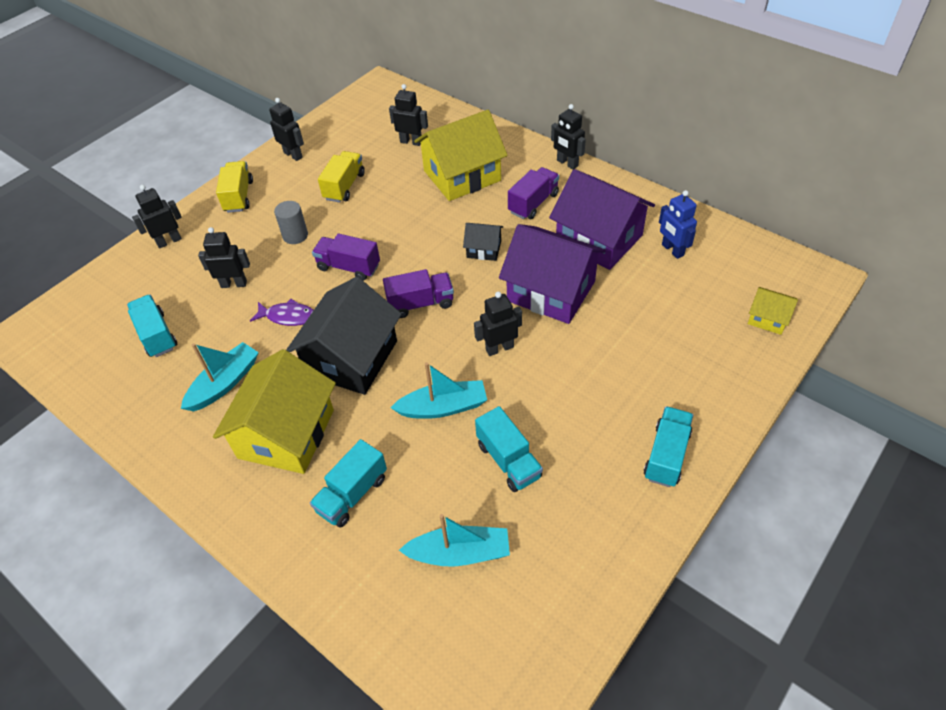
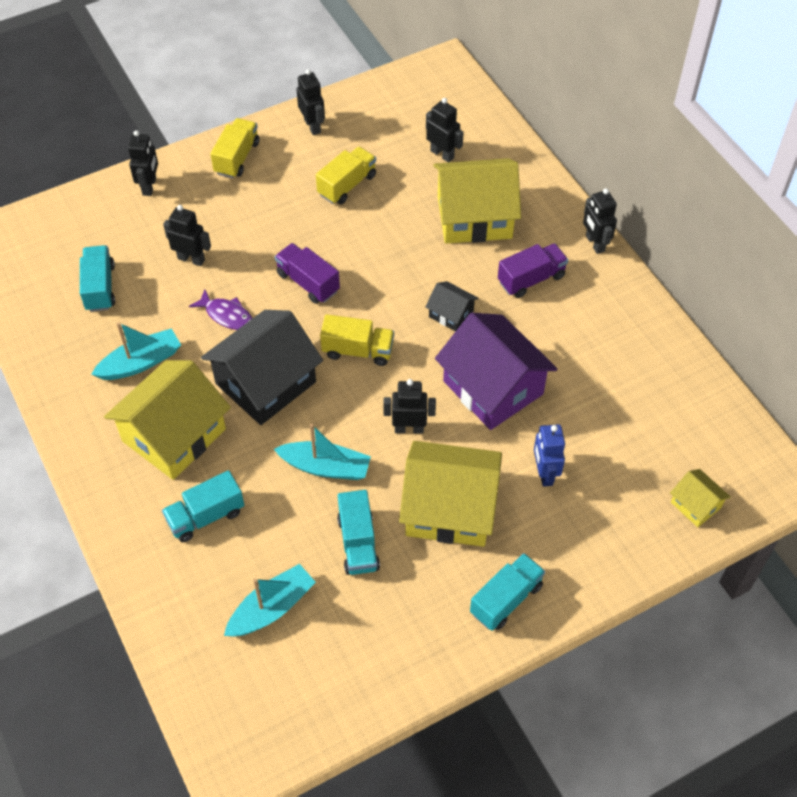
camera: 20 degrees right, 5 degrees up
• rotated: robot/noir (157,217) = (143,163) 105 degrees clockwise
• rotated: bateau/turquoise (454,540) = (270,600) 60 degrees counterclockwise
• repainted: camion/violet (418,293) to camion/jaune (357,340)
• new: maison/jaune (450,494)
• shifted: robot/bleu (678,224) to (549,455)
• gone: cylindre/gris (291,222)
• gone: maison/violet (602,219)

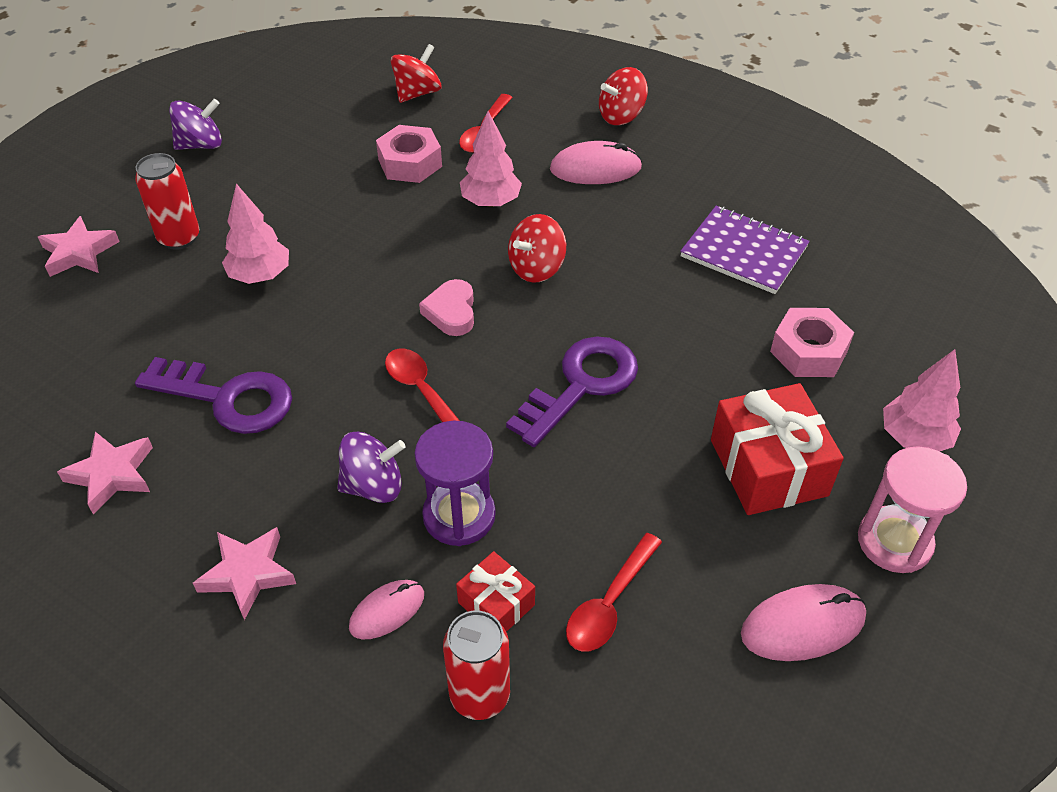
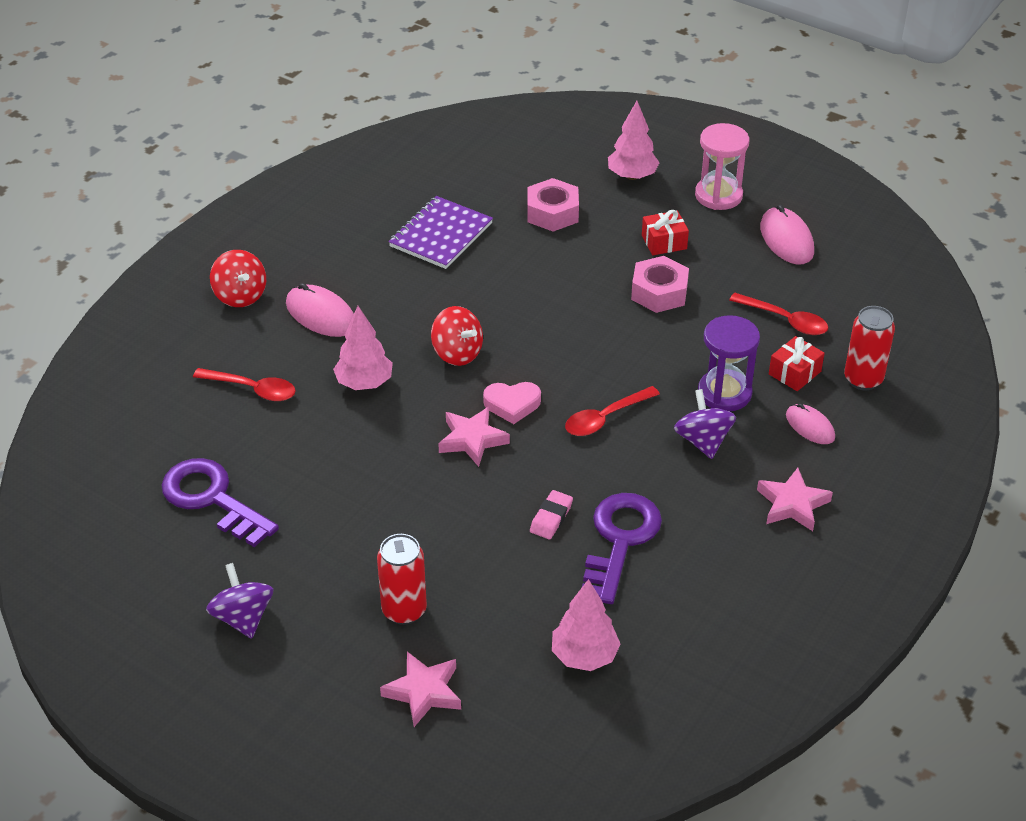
camera: 90 degrees left, 5 degrees down
• shifted: clé/violet (572,391) to (220,502)
• rotated: souris/rose (596,162) = (320,310) 45 degrees counterclockwise
• shifted: étoile/rose (105,473) to (474,437)
• new: gomme/rose (551,514)
• shifted: arbre/rose (255,234) to (586,625)
• shifted: écrou/rose (409,154) to (660,284)
• scaled: cadeau/rouge (777,449) = (665,232) x0.54
• gone: toupie/rouge (416,73)

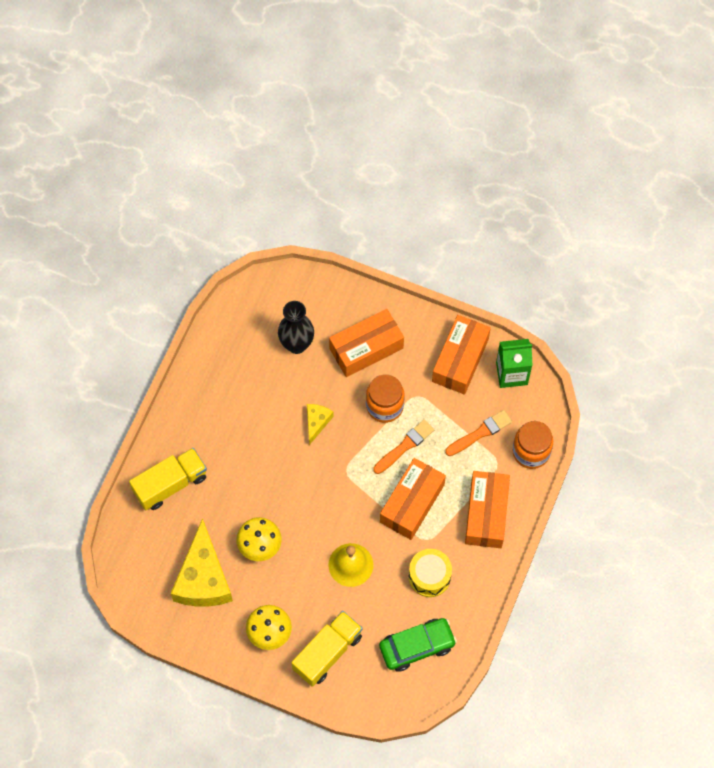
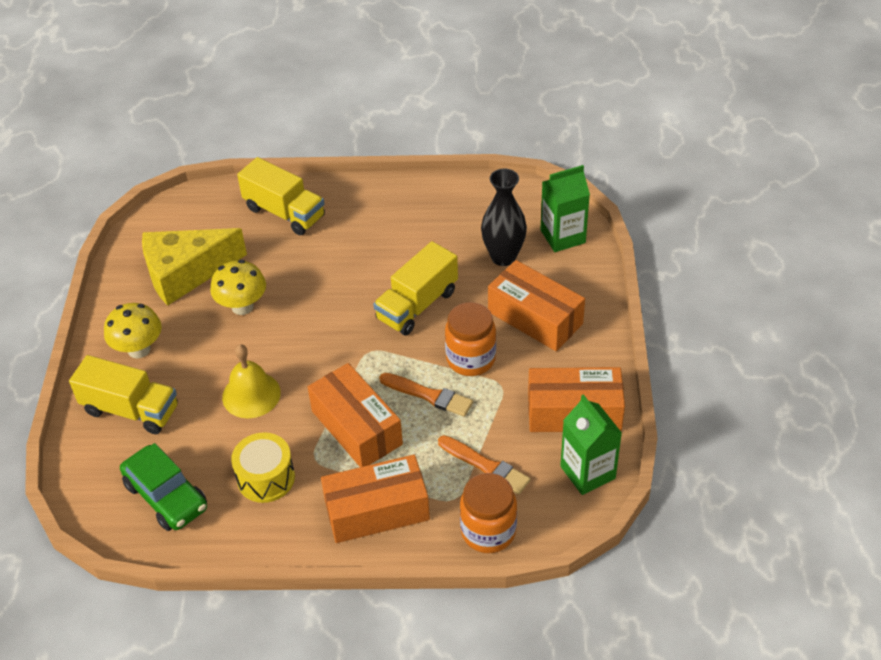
camera: 70 degrees right, 20 degrees down
• rotated: boîte/orange (413,499) = (355,415) 45 degrees clockwise
• swapped: fromage/jaune (320,424) to camion/jaune (415,288)
• new: brique de lait/vert (565,208)

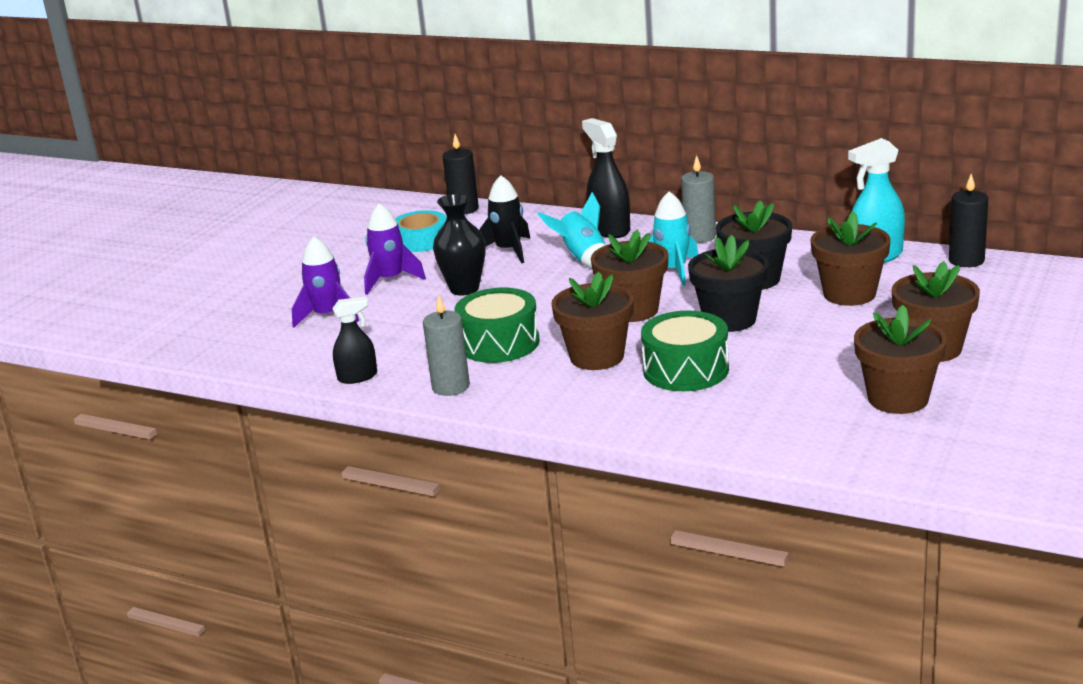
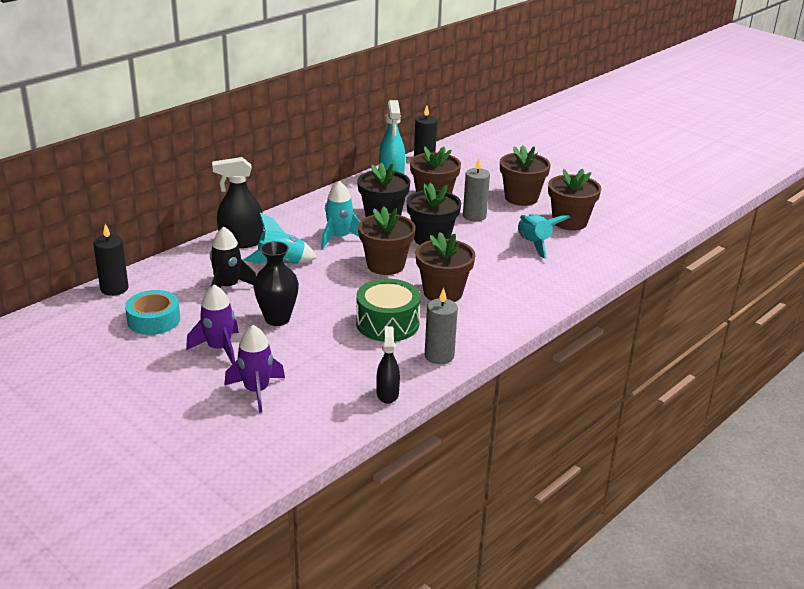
camera: 75 degrees left, 5 degrees up
• shifted: bougie/gris (698,199) to (476,189)
• new: fusée/turquoise (544,236)
• gone: tambour/vert (685,351)

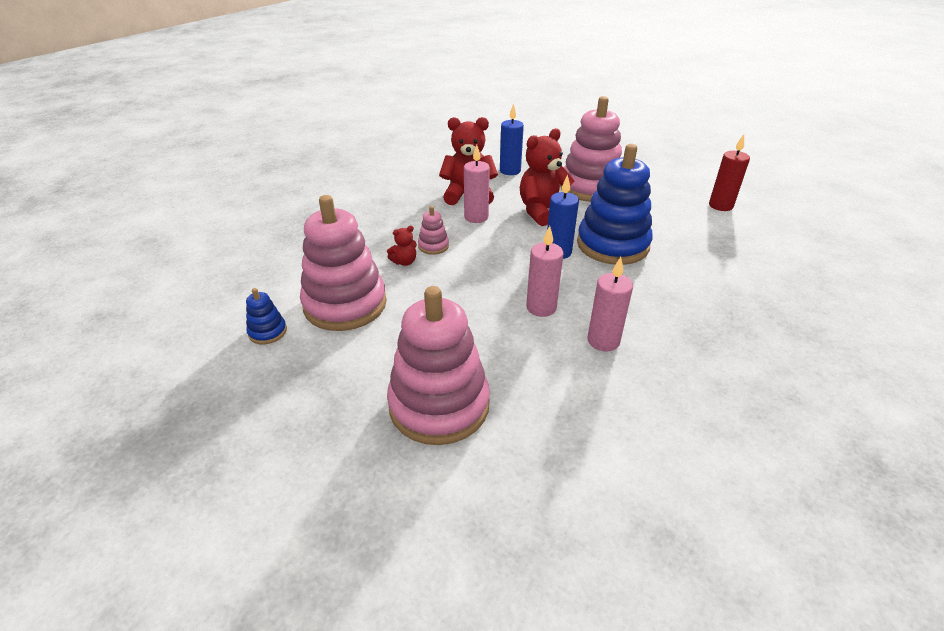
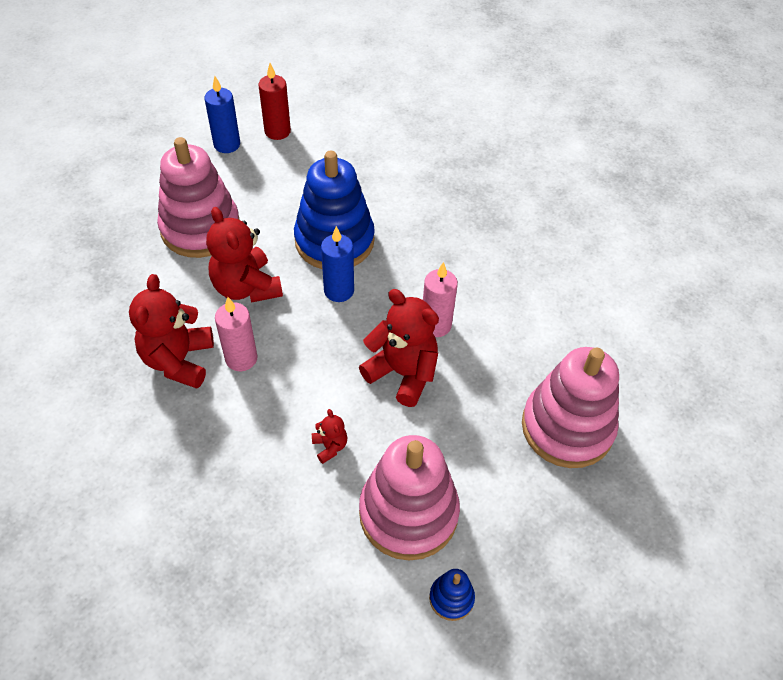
camera: 85 degrees left, 15 degrees up
• shifted: bougie/bleu (512,139) to (222,114)
• new: ours en peluche/rouge (399,348)
• gone: jouet à empiler/rose (433,230)
• gone: bougie/rose (610,304)

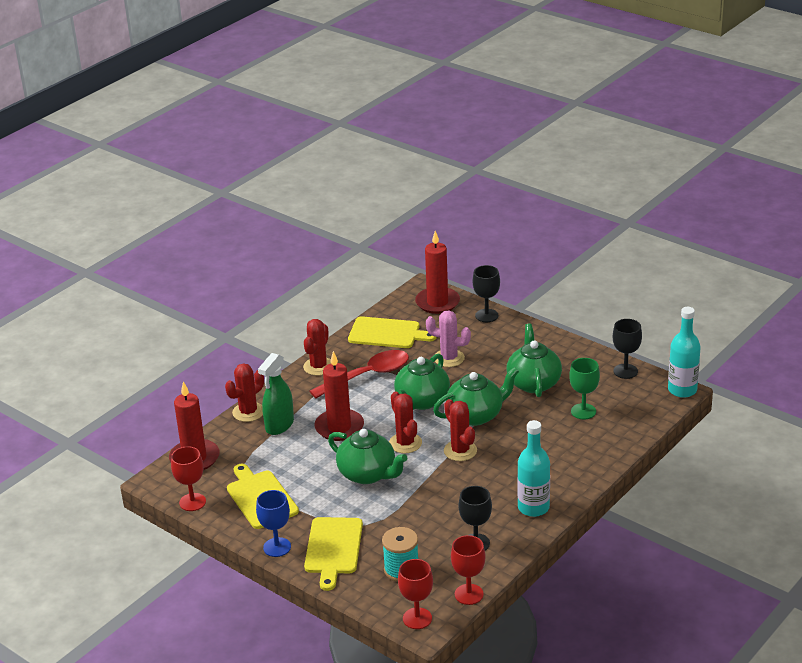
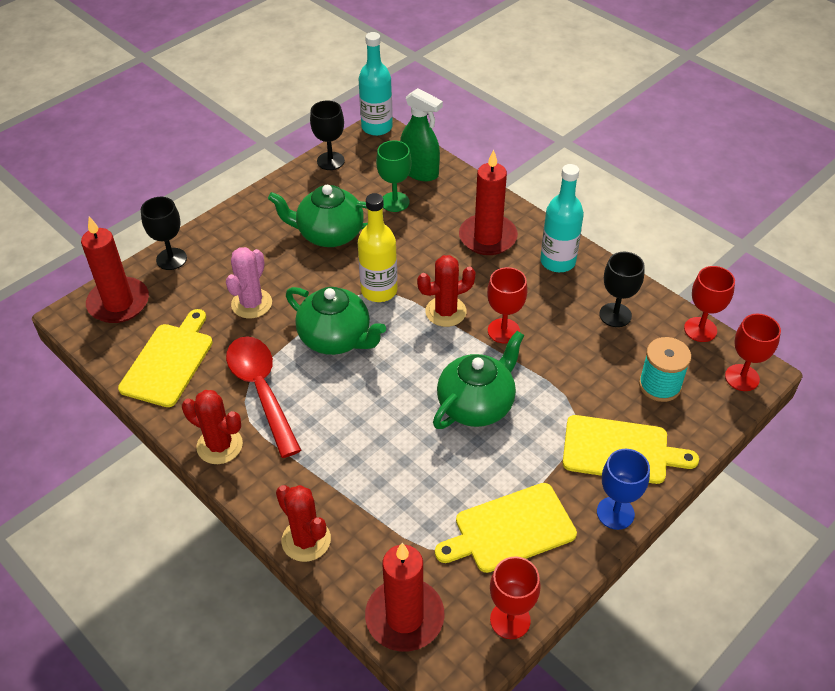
camera: 85 degrees left, 15 degrees up
• swapped: théière/vert (476,396) to bouteille/jaune (377,247)
• shifted: vaporisateur/vert (276,394) to (421,134)
• shifted: bougie/rouge (339,396) to (488,202)
• new: verre à pied/rouge (507,305)
• gone: cactus/rouge (405,422)

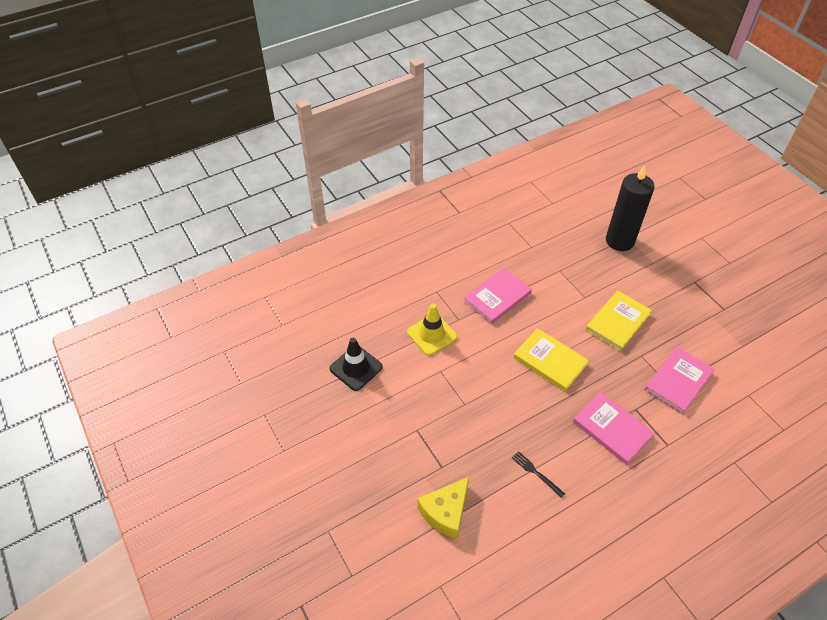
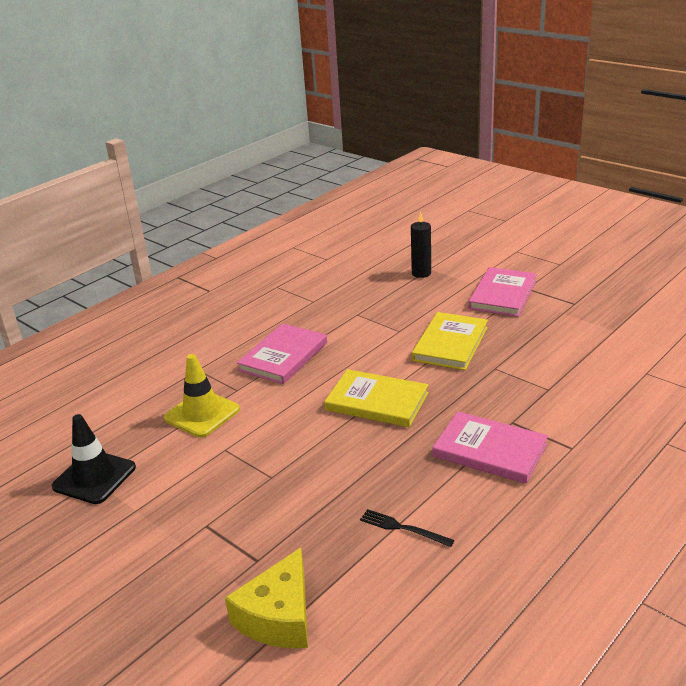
camera: 15 degrees left, 20 degrees down
• scaled: bougie/noir (630,208) = (421,245) x0.52
• shifted: livre/rose (679,380) to (502,292)

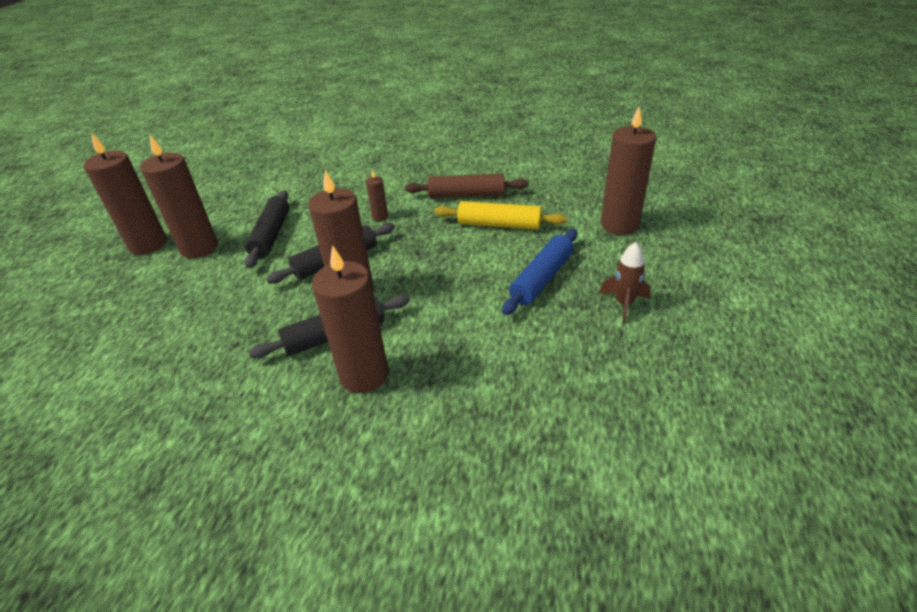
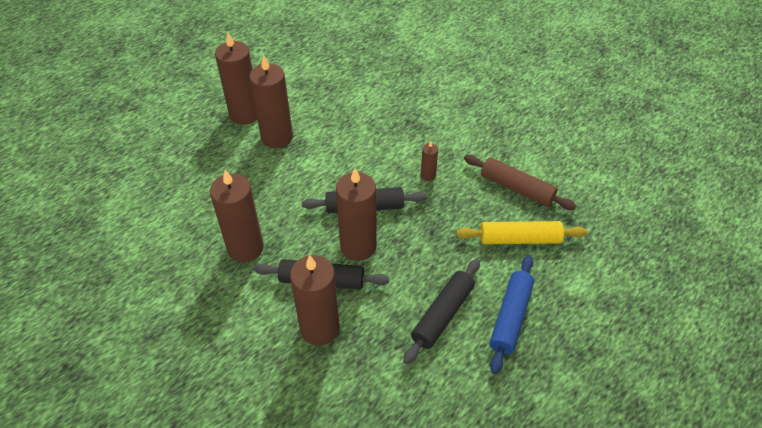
camera: 30 degrees right, 10 degrees up
• shifted: bougie/marron (628,170) to (237,216)
• shifted: rouleau à pâtisserie/noir (267,229) to (441,311)
• rotated: rouleau à pâtisserie/jaune (500,215) = (521,232) 45 degrees counterclockwise
• rotated: rouleau à pâtisserie/bleu (539,272) = (512,314) 45 degrees counterclockwise
• gone: fusée/marron (625,282)

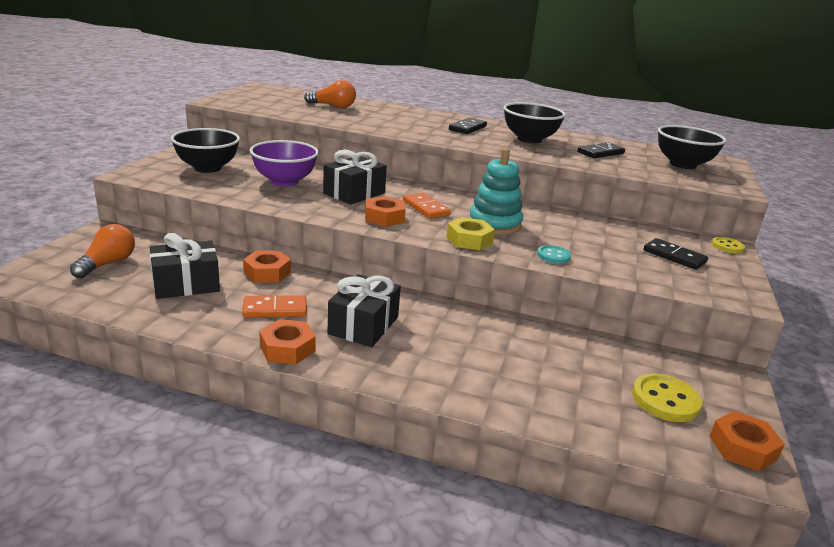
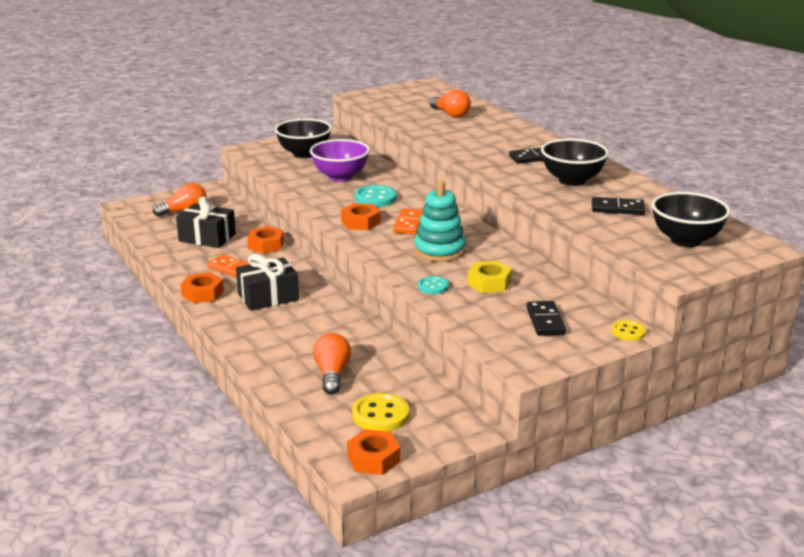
camera: 45 degrees right, 0 degrees up
• new: ampoule/orange (332,364)
• swapped: cadeau/noir (355,177) to bouton/turquoise (375,196)
• shifted: écrou/jaune (471,233) to (490,277)

